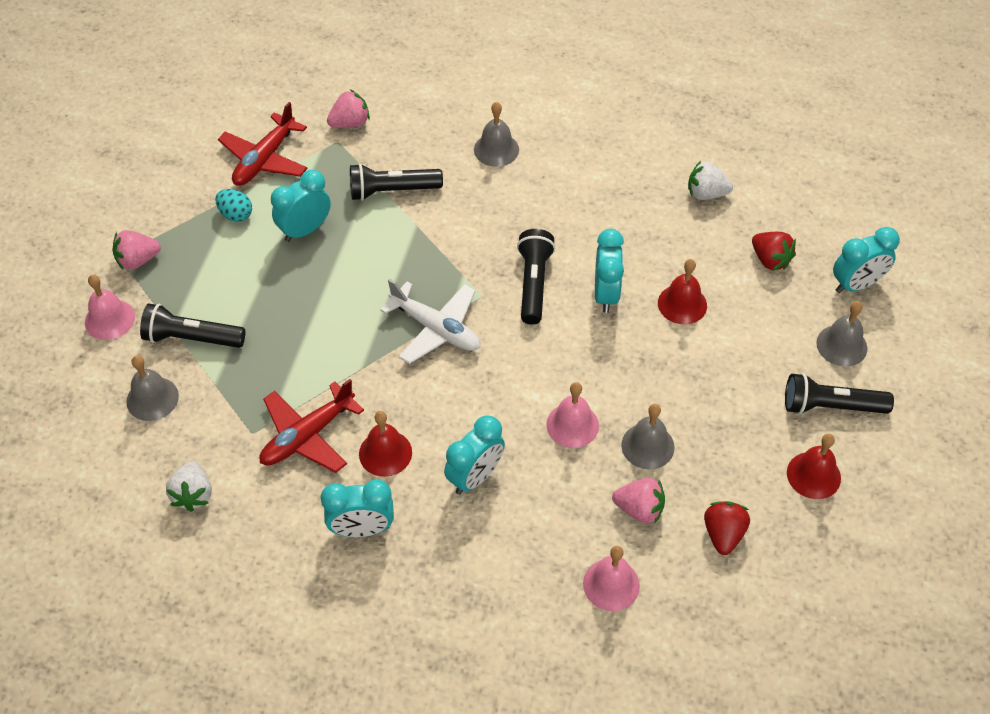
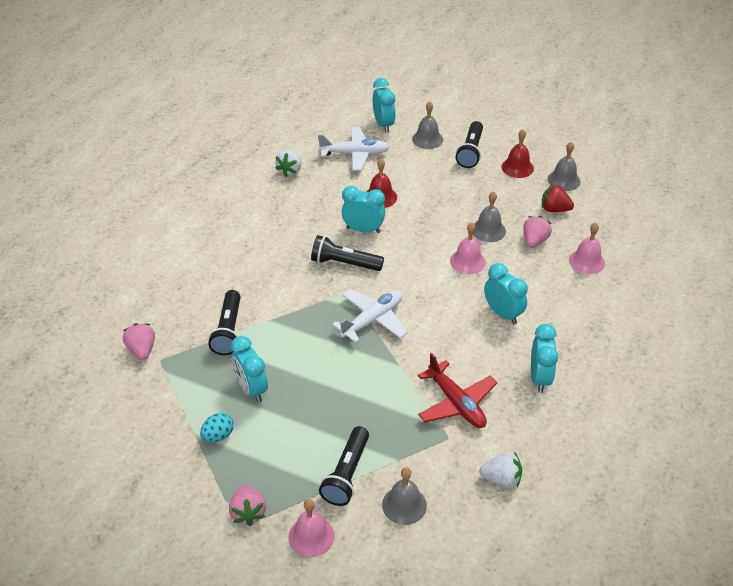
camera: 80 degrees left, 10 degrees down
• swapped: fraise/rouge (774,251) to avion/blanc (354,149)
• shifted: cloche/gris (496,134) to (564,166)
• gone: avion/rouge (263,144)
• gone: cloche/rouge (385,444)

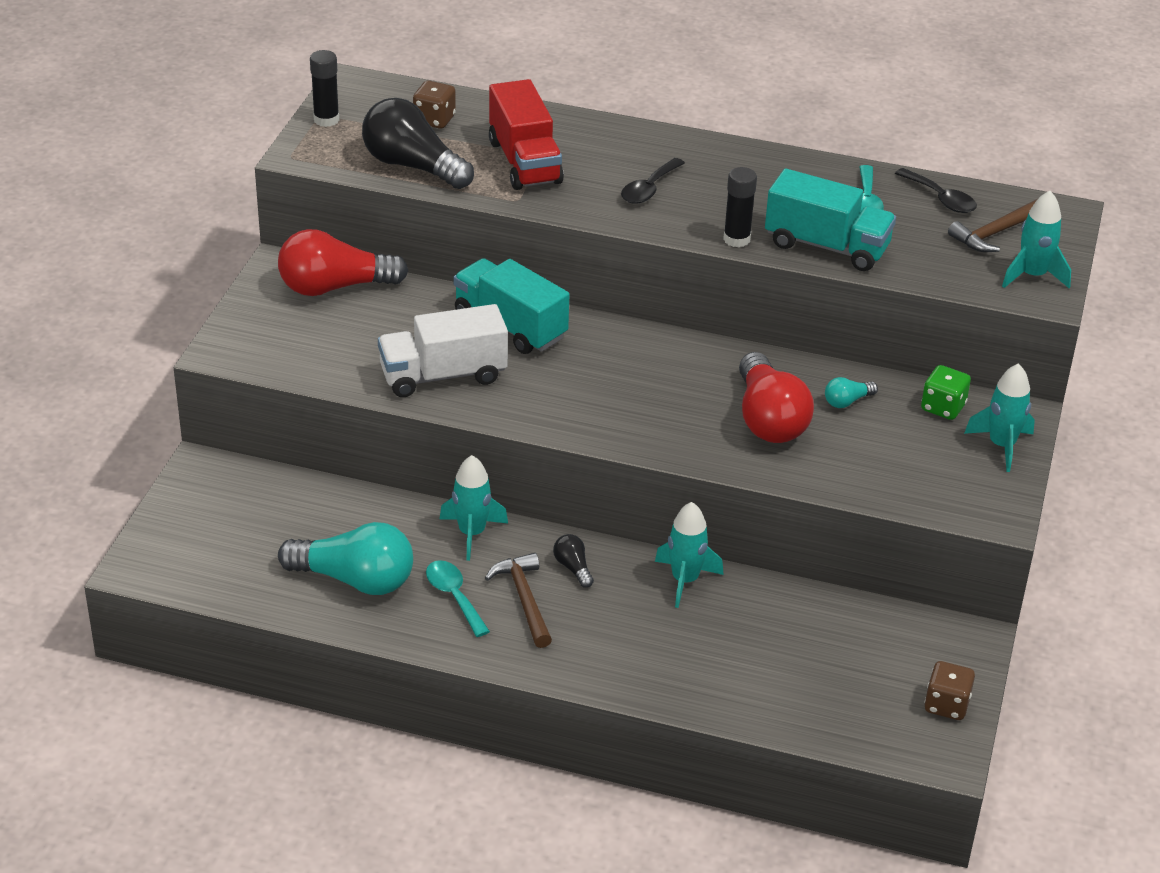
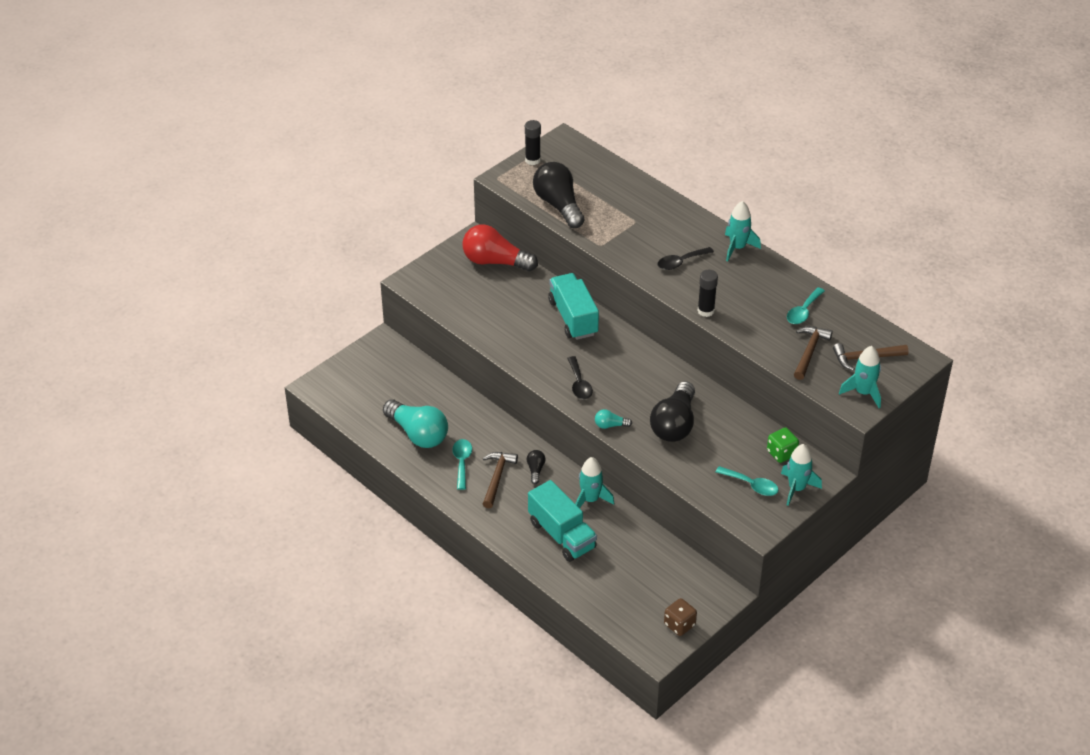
camera: 30 degrees right, 5 degrees up
• shifted: camion/turquoise (830,220) to (562,521)
• shifted: cuillère/noir (936,190) to (580,377)
• shifted: ampoule/turquoise (851,392) to (613,419)
• repainted: ampoule/rouge (776,397) to ampoule/noir (672,411)
• new: cuillère/turquoise (747,481)
• shifted: fusée/turquoise (474,508) to (743,231)
• new: marteau/marron (813,353)
• gone: camion/blanc (443,350)
• gone: dé/marron (434,105)
• gone: camion/rouge (526,134)

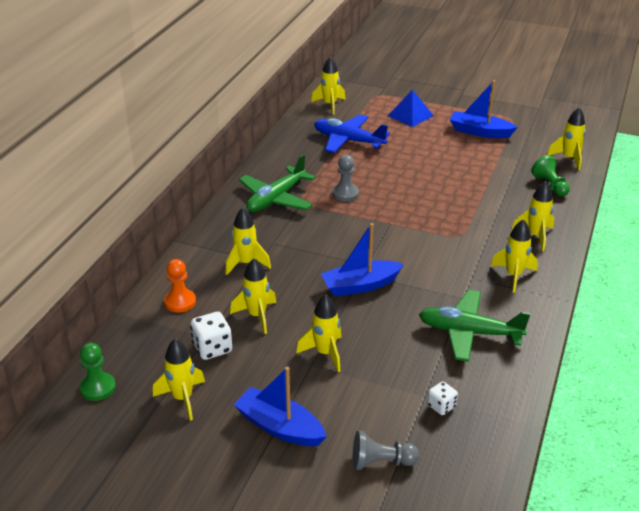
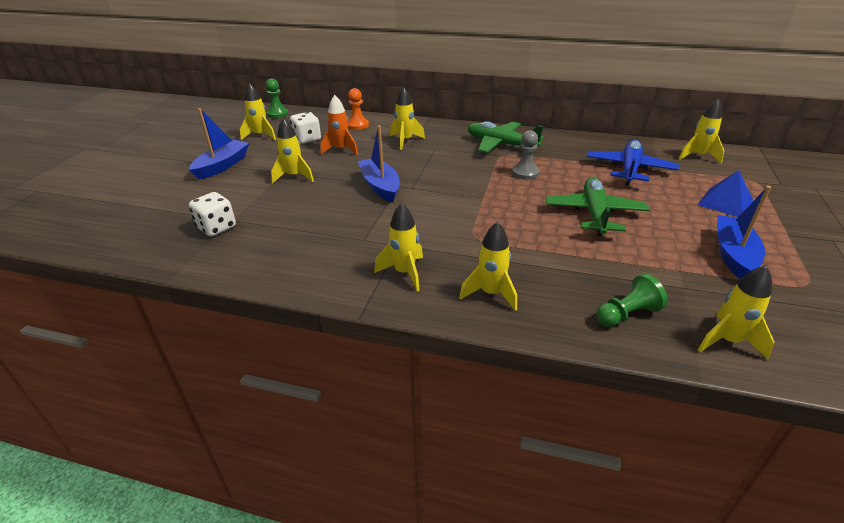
camera: 85 degrees right, 0 degrees up
• scaled: dé/blanc (442,398) = (212,214) x1.60
• repainted: fusée/jaune (253,296) to fusée/orange (339,125)
• shifted: avion/vert (474,326) to (598,206)
• gone: pion/gris (386,450)

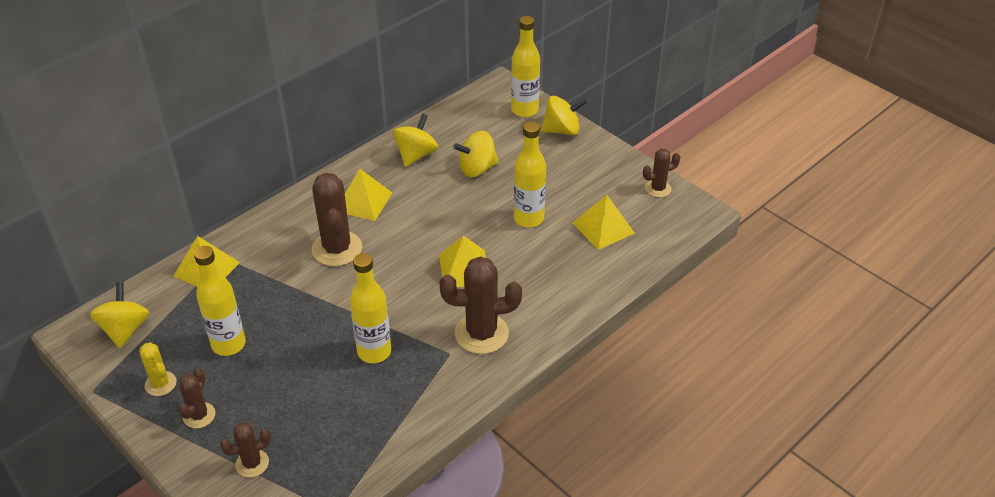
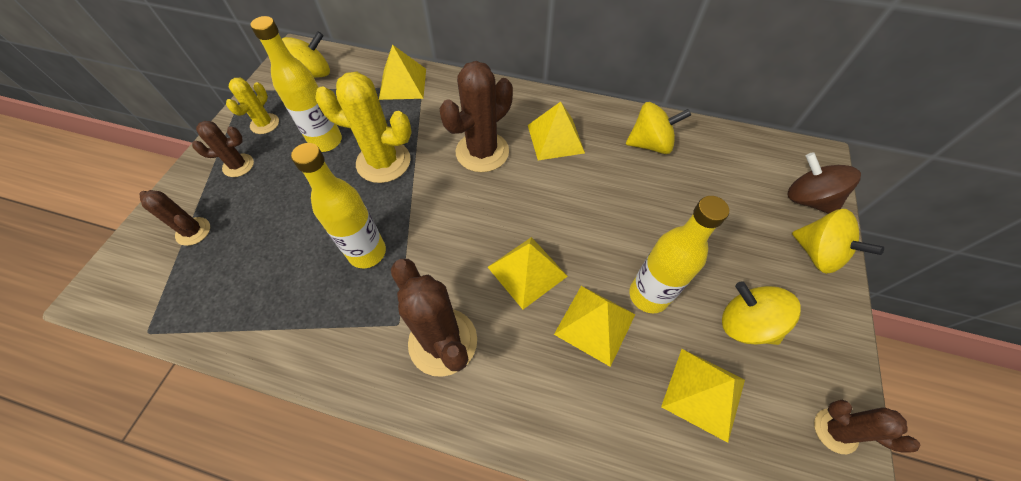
camera: 60 degrees right, 15 degrees up
• new: cactus/jaune (363,127)
• new: pyramide/jaune (595,326)
• shifted: toupie/jaune (476,154) to (761,313)
• swapped: bouteille/jaune (525,66) to toupie/marron (824,183)

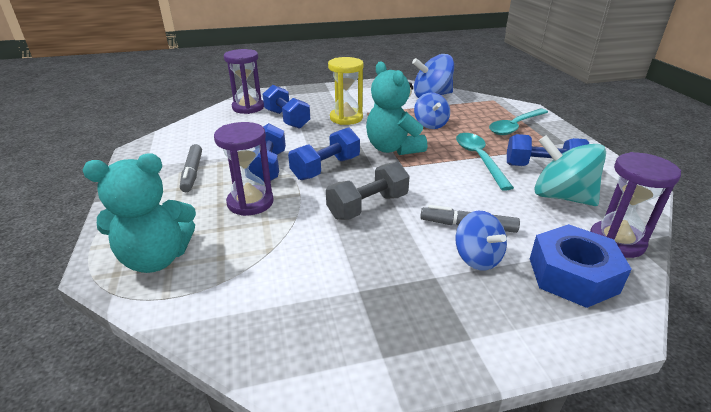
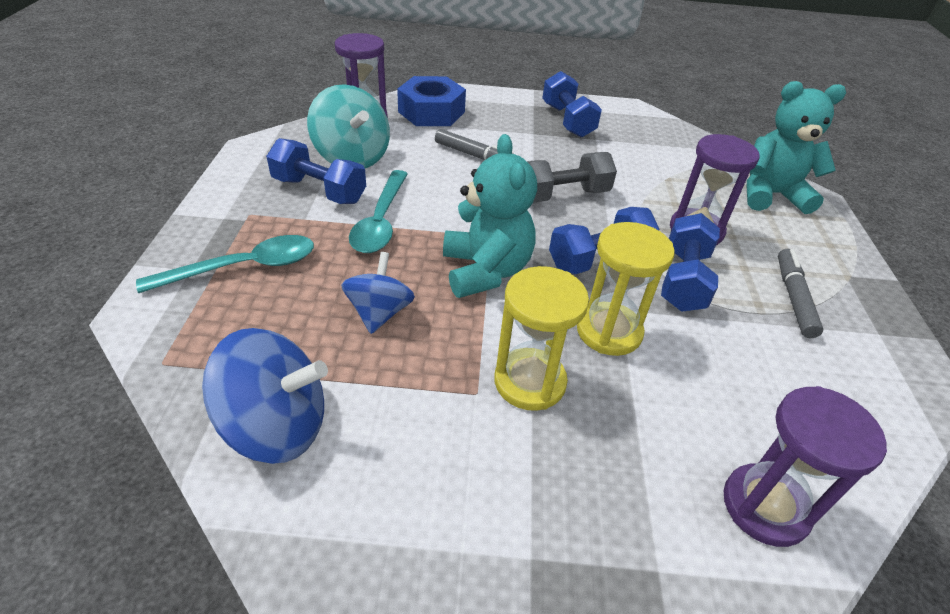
camera: 165 degrees left, 10 degrees up
• shifted: haltère/bleu (286,107) to (572,104)
• new: sablier/jaune (626,289)
• gone: toupie/bleu (481,240)

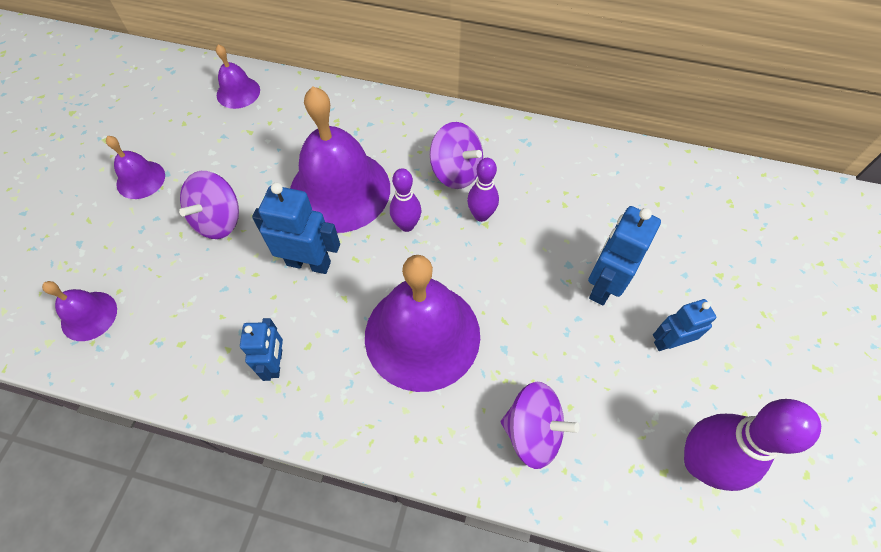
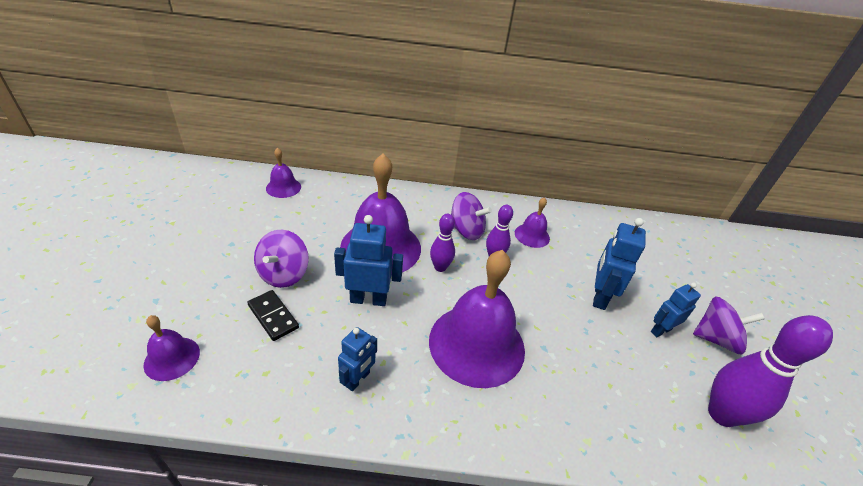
camera: 15 degrees left, 20 degrees down
• new: domino/noir (273,315)
• rotated: robot/bleu (261,349) = (357,359) 45 degrees clockwise
• shifted: cloche/violet (135,167) to (532,222)
• shifted: toupie/violet (540,425) to (729,325)

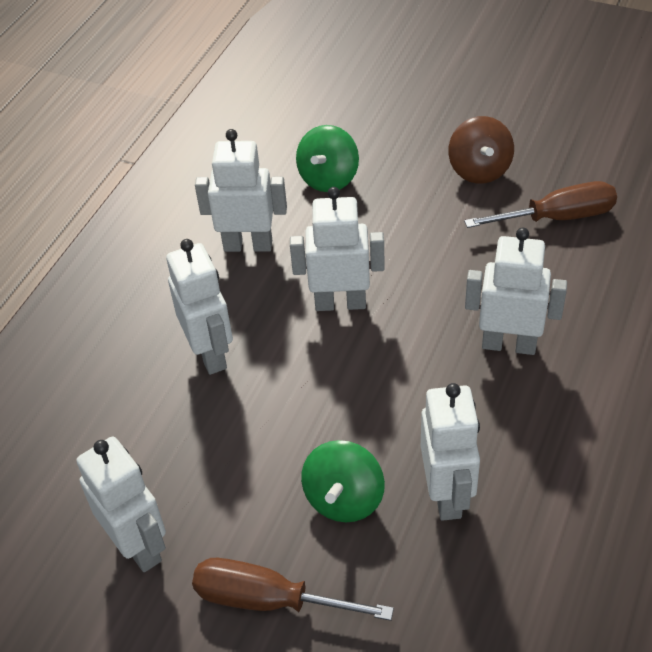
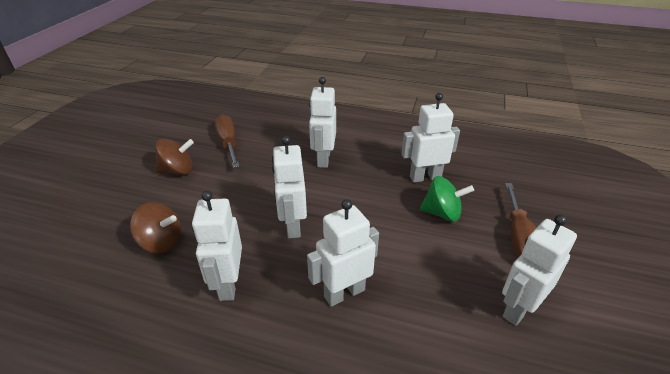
camera: 100 degrees left, 10 degrees down
• repainted: toupie/vert (327,158) to toupie/marron (155,227)

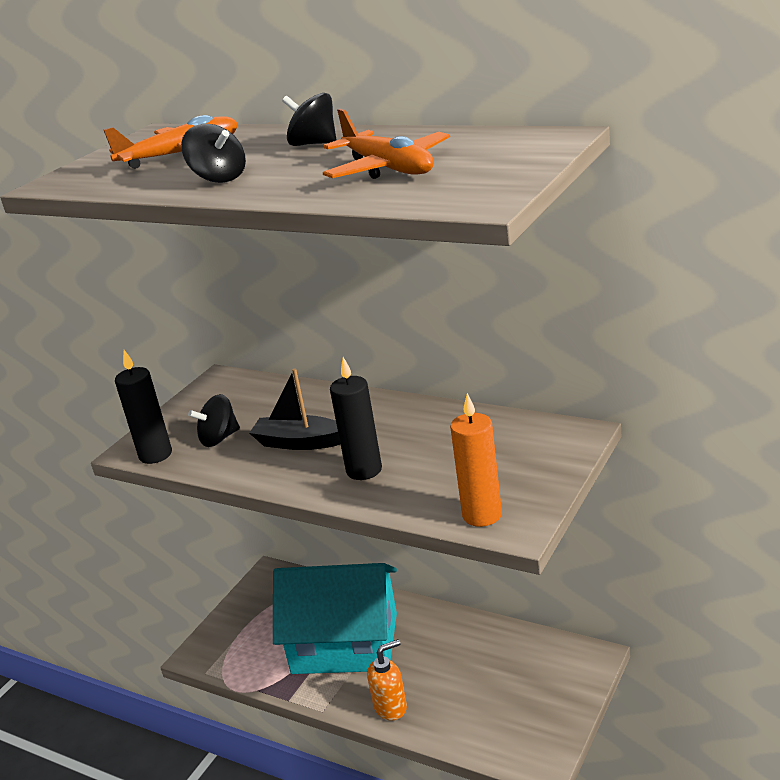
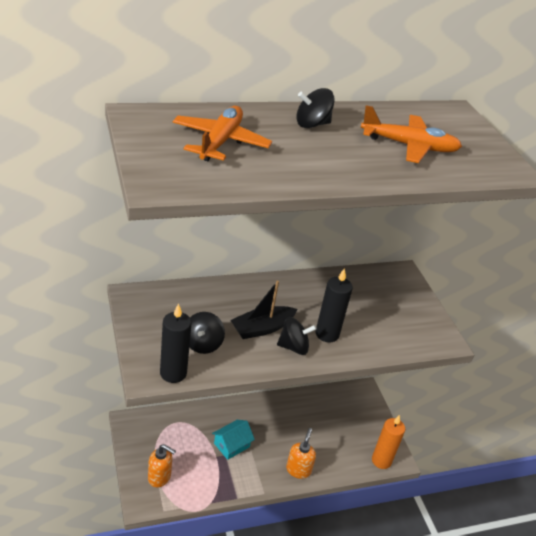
camera: 55 degrees left, 10 degrees up
• new: distributeur de savon/orange (162,465)
• scaled: maison/turquoise (335,618) = (233,440) x0.42
• shifted: toupie/noir (213,153) to (296,336)
• shifted: bougie/orange (476,460) to (388,442)

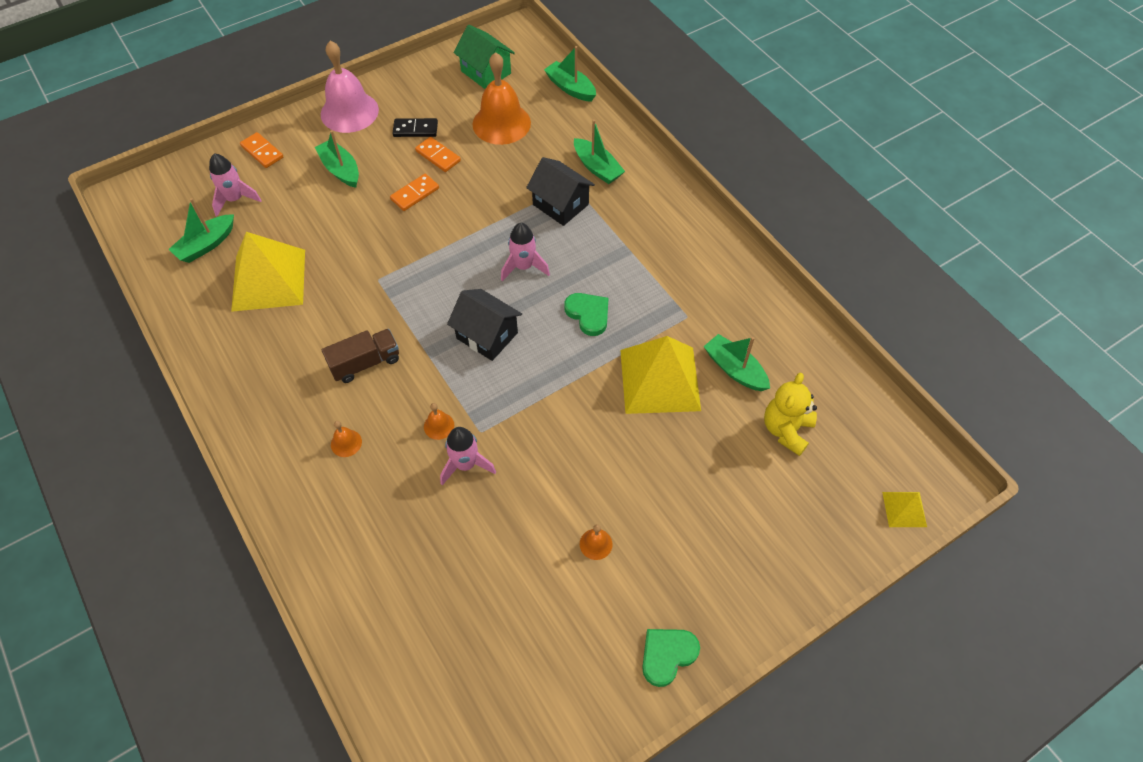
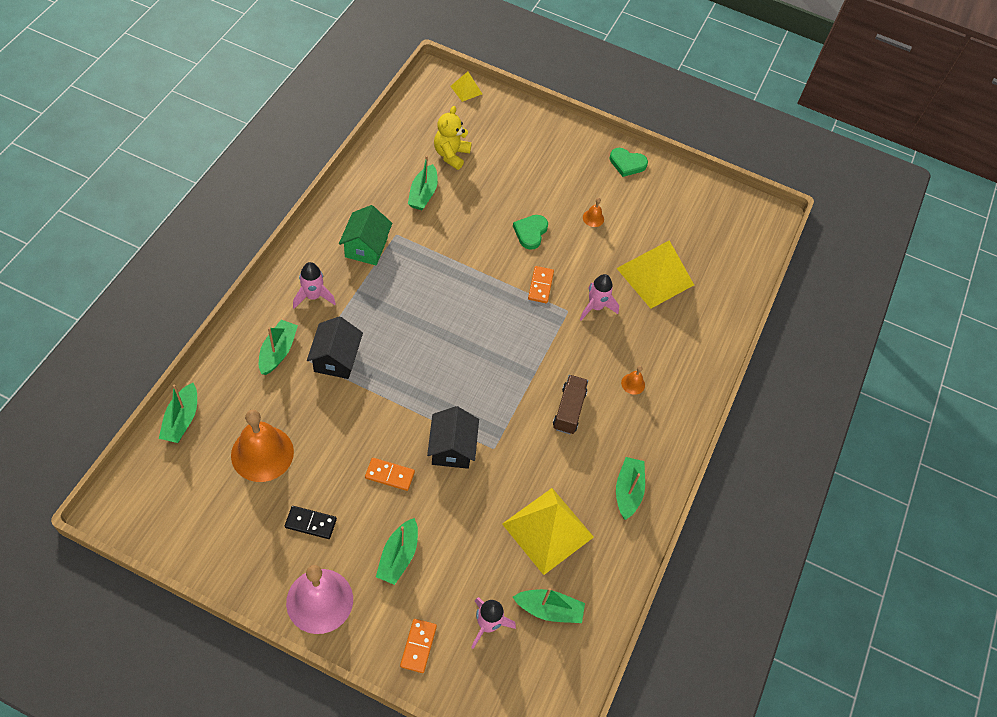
camera: 130 degrees left, 0 degrees up
• rotated: domino/noir (415,127) = (311,522) 45 degrees counterclockwise
• shifted: fusée/rose (525,252) to (314,285)
• shifted: maison/vert (484,57) to (365,235)
• shifted: maison/noir (484,325) to (453,437)
• rotated: ours en peluche/jaune (790,414) = (453,138) 120 degrees clockwise
• shifted: cœur/vert (586,314) to (530,232)
• shifted: domino/orange (438,154) to (541,284)
• rotated: camion/marron (360,356) = (570,404) 75 degrees clockwise
• new: bateau/vert (630,488)
• shifted: pyramide/jaune (660,375) to (655,274)
• gone: cloche/orange (439,421)

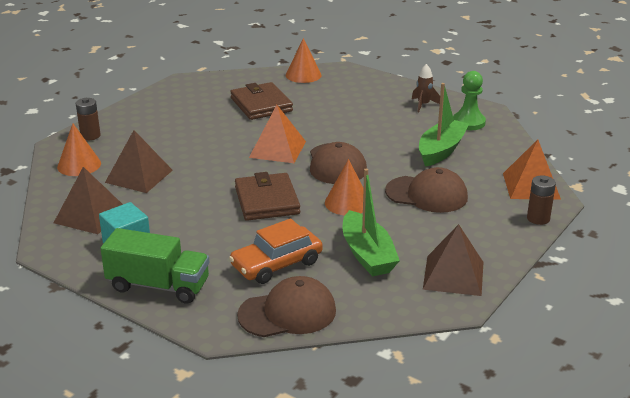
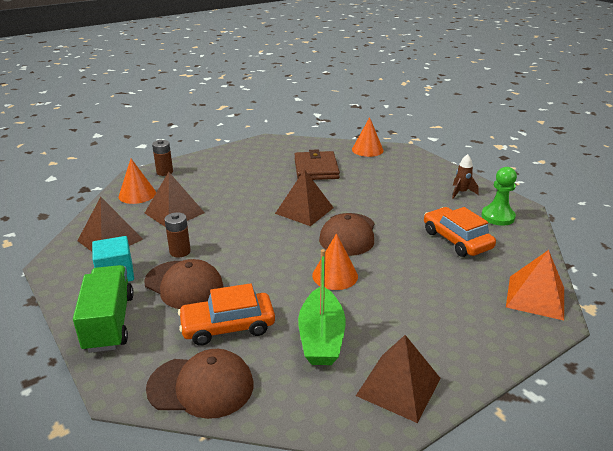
camera: 20 degrees right, 0 degrees up
• rotated: camion/vert (154,265) = (103,309) 135 degrees counterclockwise
• shifted: casquette/marron (426,190) to (184,284)
• shifted: pile/marron (541,200) to (178,235)
• repainted: pyramide/orange (277,134) to pyramide/marron (304,197)
• swapped: bateau/vert (444,125) to voiture/orange (460,232)
• gone: portefeuille/marron (267,196)

